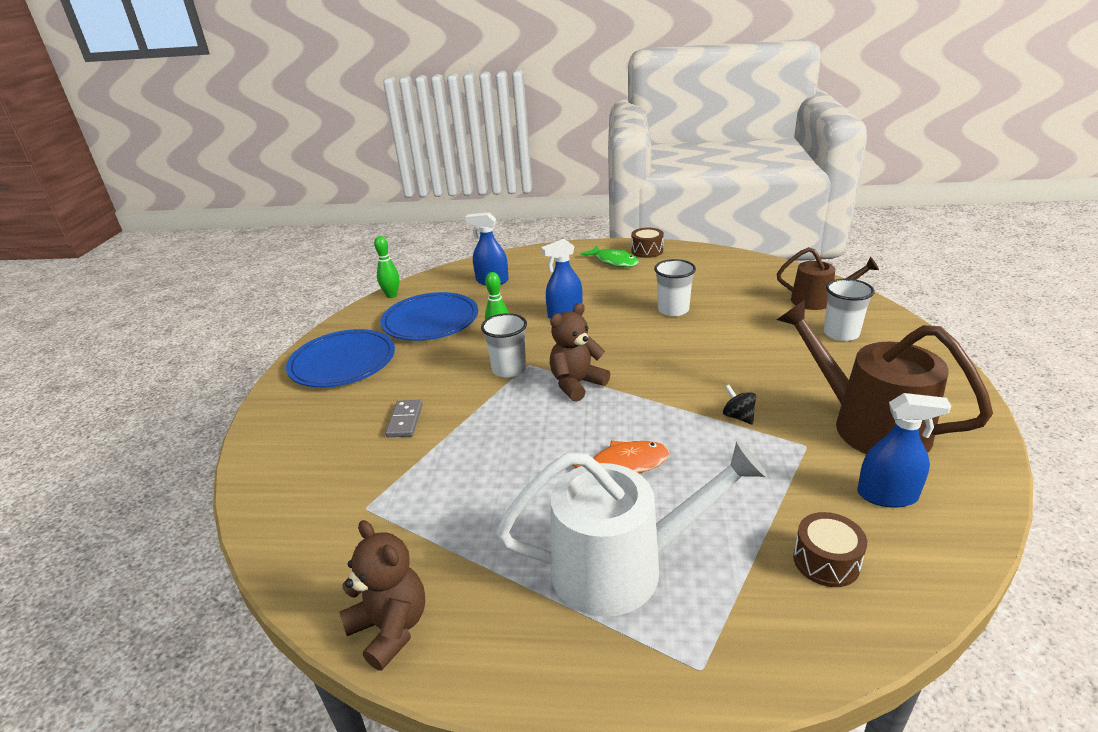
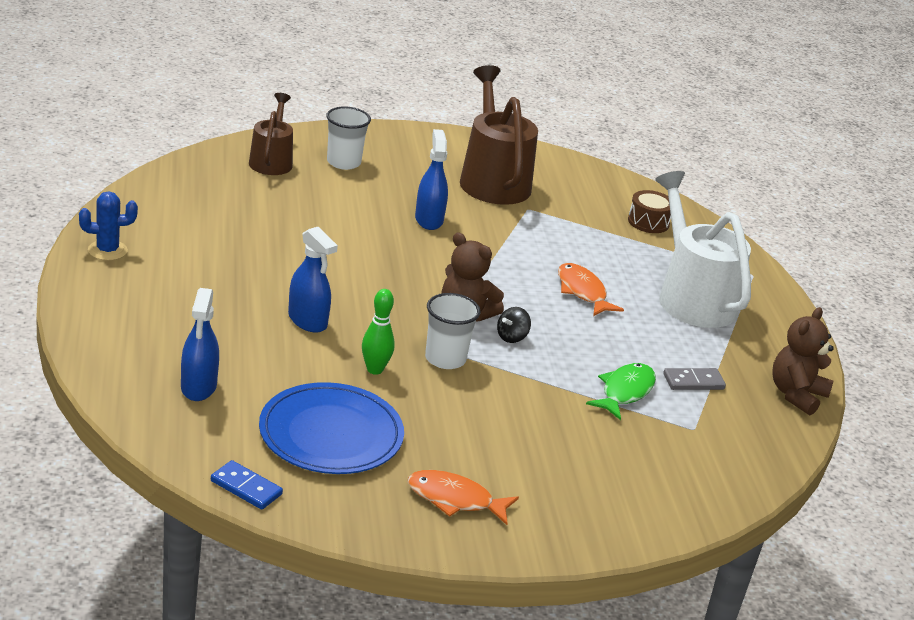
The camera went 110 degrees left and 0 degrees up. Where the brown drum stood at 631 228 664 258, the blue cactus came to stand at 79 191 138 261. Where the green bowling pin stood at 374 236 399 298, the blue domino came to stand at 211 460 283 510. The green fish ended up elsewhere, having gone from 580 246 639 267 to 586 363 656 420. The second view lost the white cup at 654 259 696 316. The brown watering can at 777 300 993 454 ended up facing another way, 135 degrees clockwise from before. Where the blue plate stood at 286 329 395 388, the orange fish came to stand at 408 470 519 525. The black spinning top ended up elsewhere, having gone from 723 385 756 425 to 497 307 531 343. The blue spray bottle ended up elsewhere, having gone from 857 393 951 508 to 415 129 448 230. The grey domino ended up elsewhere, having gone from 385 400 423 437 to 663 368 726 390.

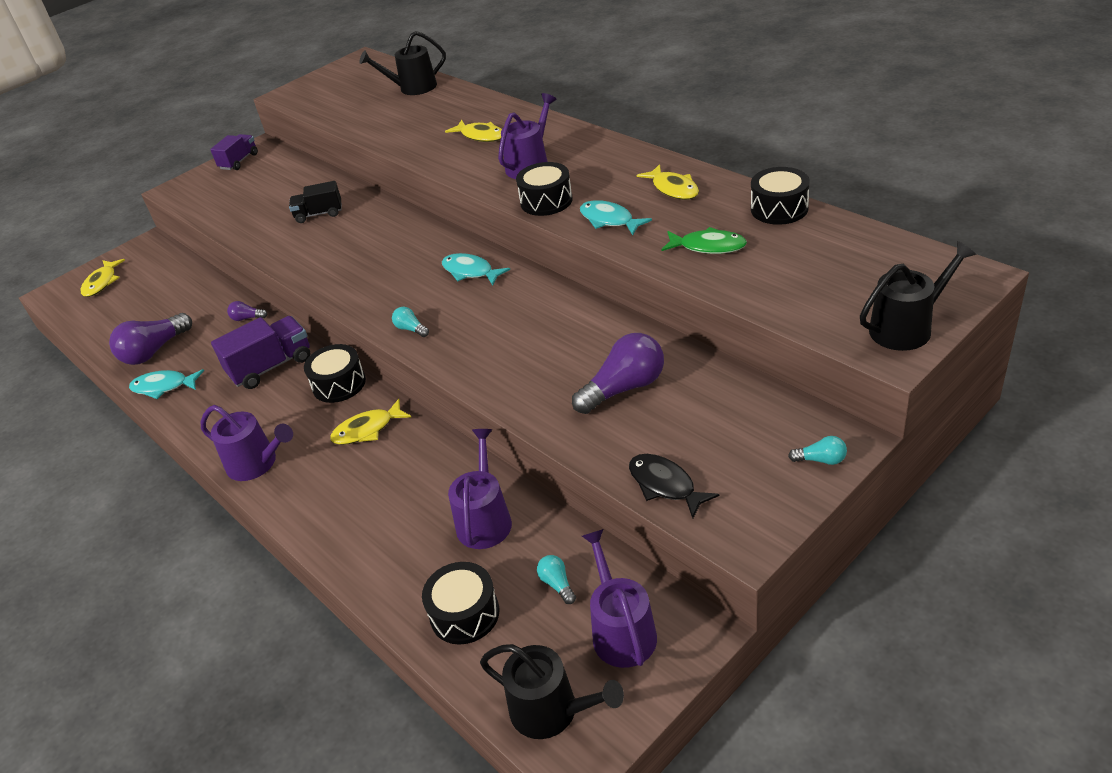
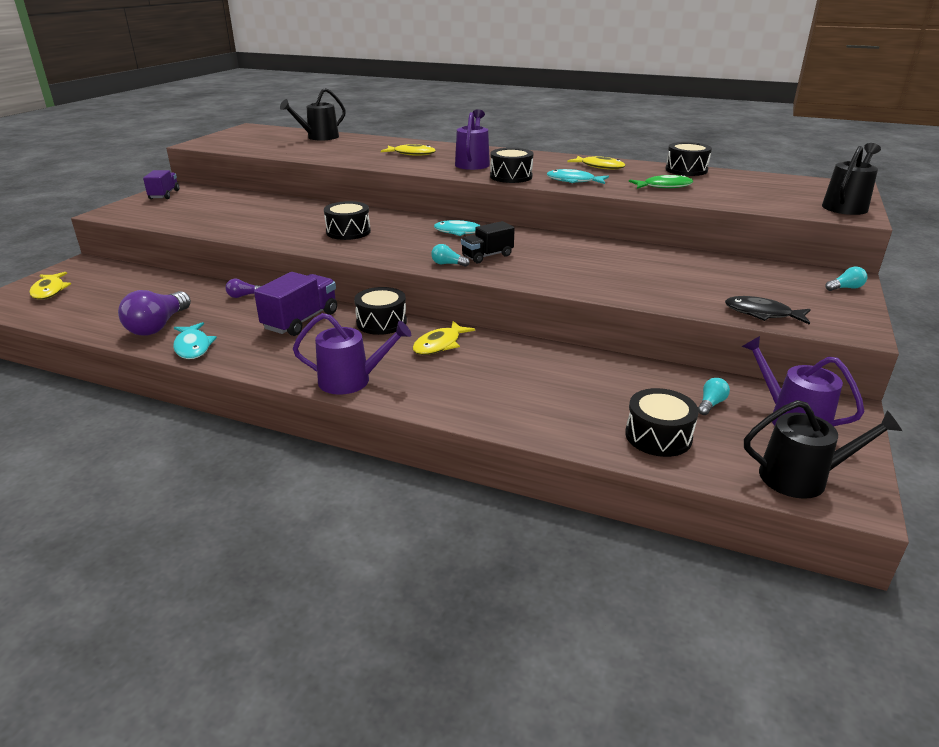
The camera went 30 degrees left and 10 degrees down. The black truck ended up elsewhere, having gone from 289 181 342 223 to 461 221 515 263. The second view lost the purple light bulb at 572 333 664 414. The turquoise fish at 129 369 204 399 ended up facing another way, 90 degrees counterclockwise from before. The second view lost the purple watering can at 448 429 512 549. The turquoise light bulb at 537 555 576 604 ended up facing another way, 90 degrees clockwise from before. The second view gained the black drum at 324 201 371 240.

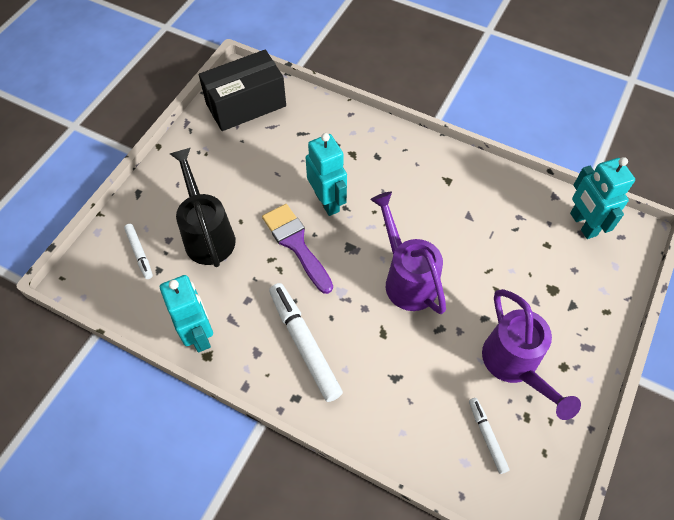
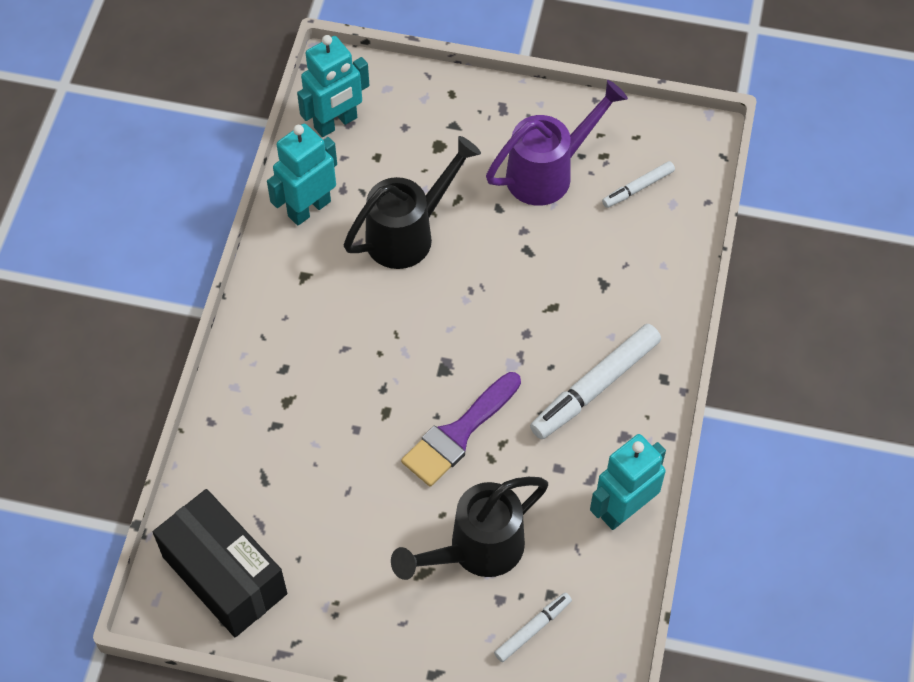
The camera went 105 degrees left and 0 degrees up. The turquoise robot ended up elsewhere, having gone from 306 133 347 216 to 267 124 337 226. The second view lost the purple watering can at 370 192 446 314. The second view gained the black watering can at 344 136 481 269.

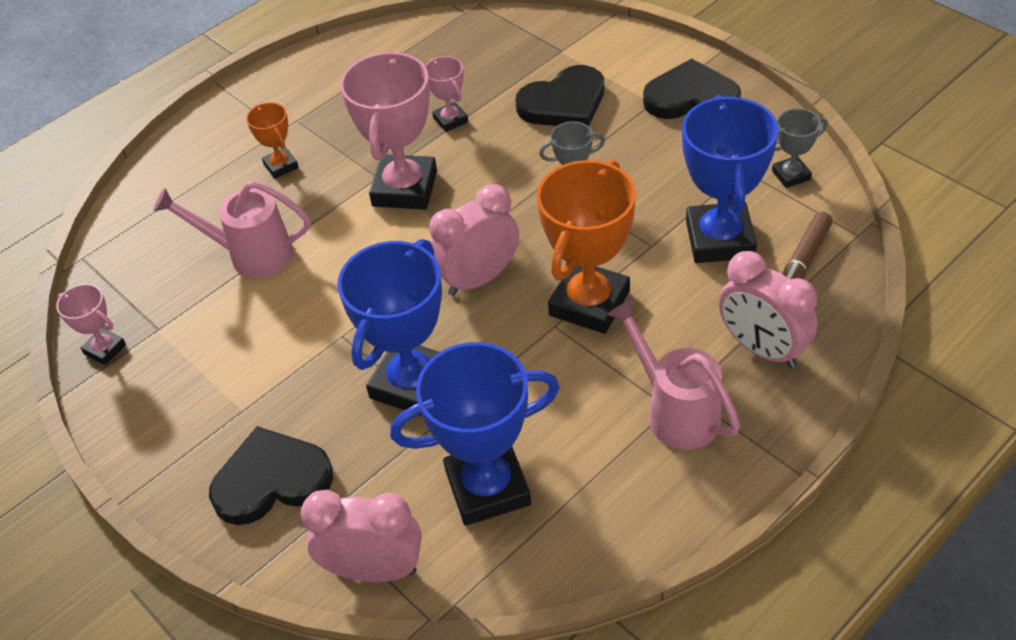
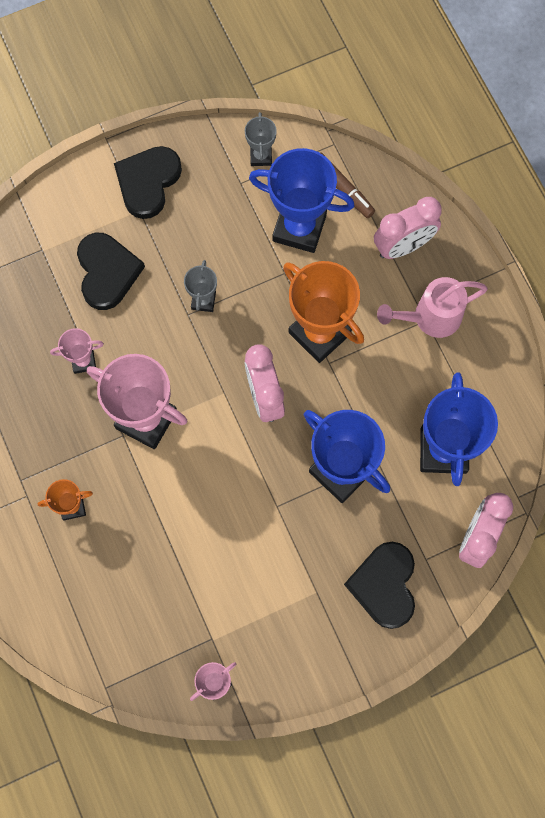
The camera went 75 degrees left and 25 degrees up. The second view lost the pink watering can at 153 180 311 278.

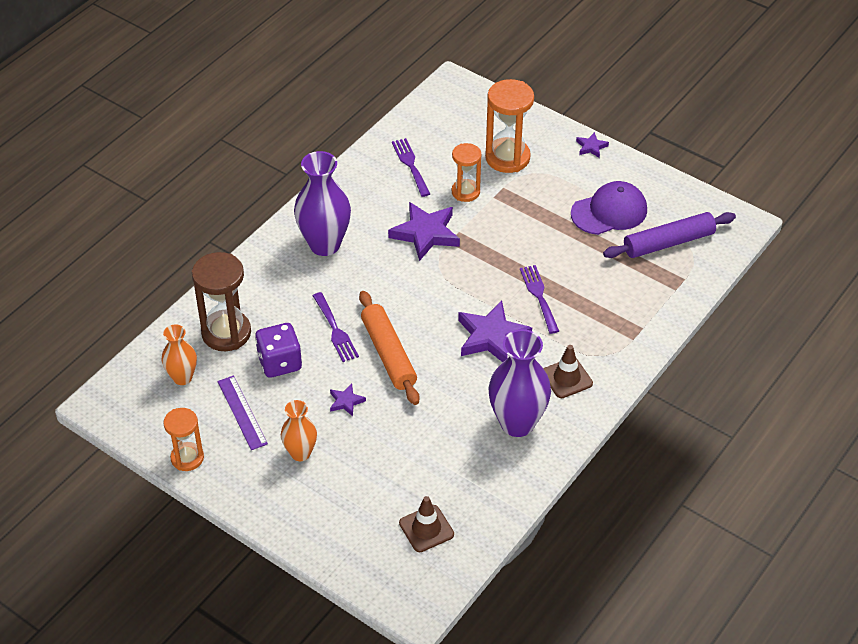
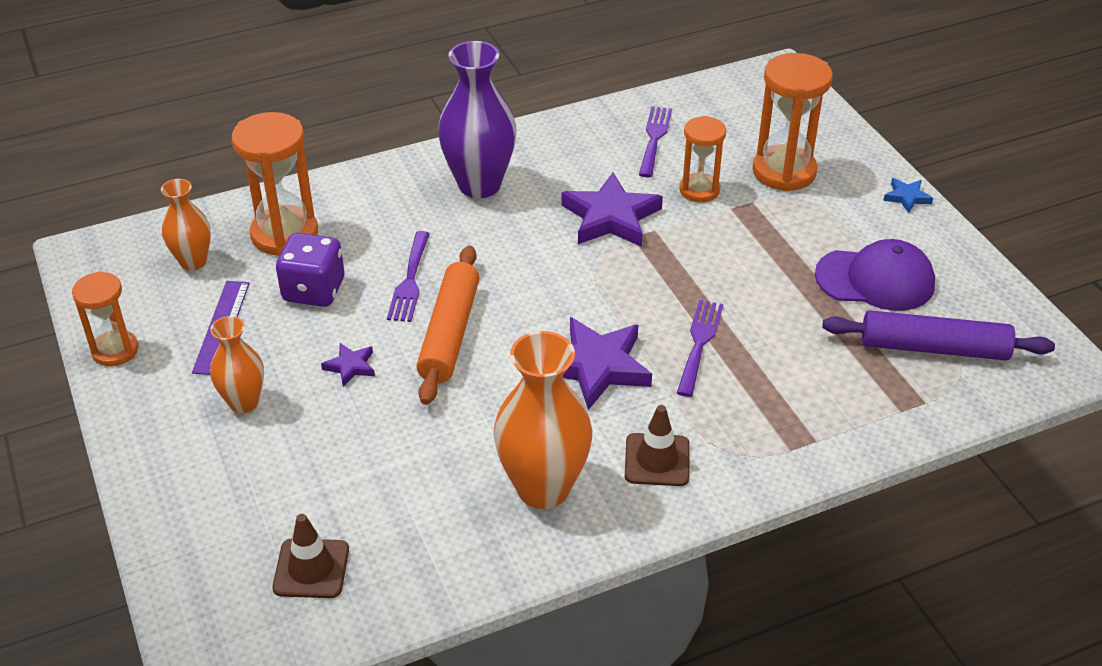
The camera went 30 degrees right and 5 degrees down. What was the purple star at 576 132 609 158 turned into the blue star at 883 178 933 213. What was the brown hourglass at 192 252 251 351 turned into the orange hourglass at 232 112 318 256. What was the purple vase at 488 329 551 437 turned into the orange vase at 494 331 592 509.

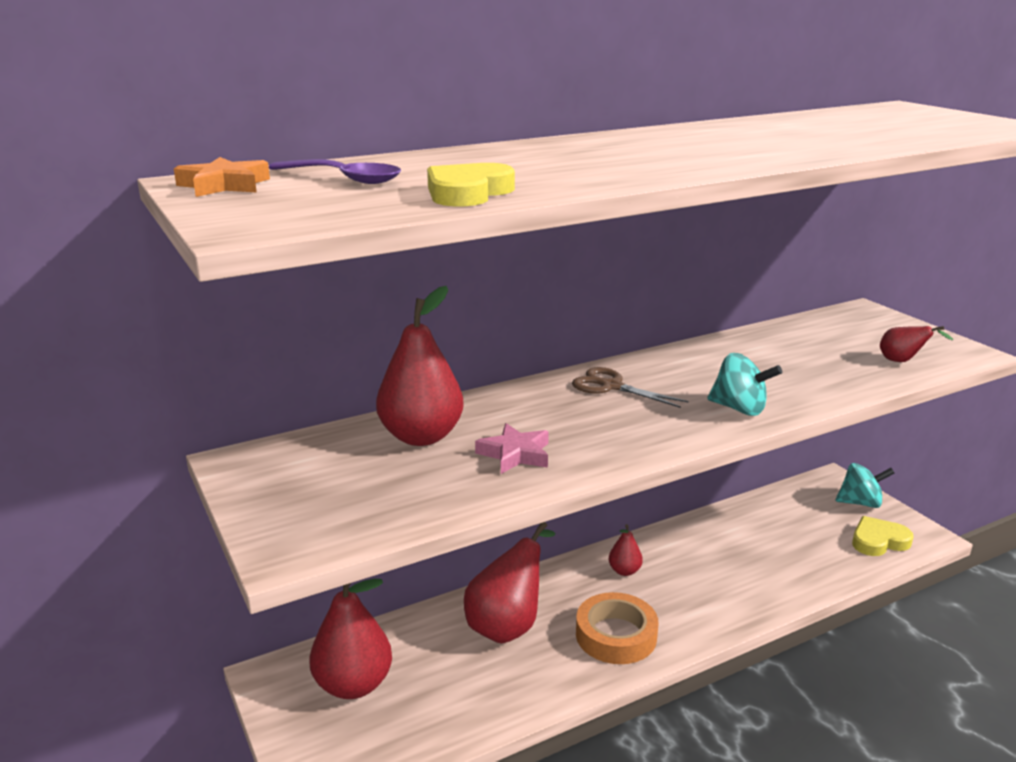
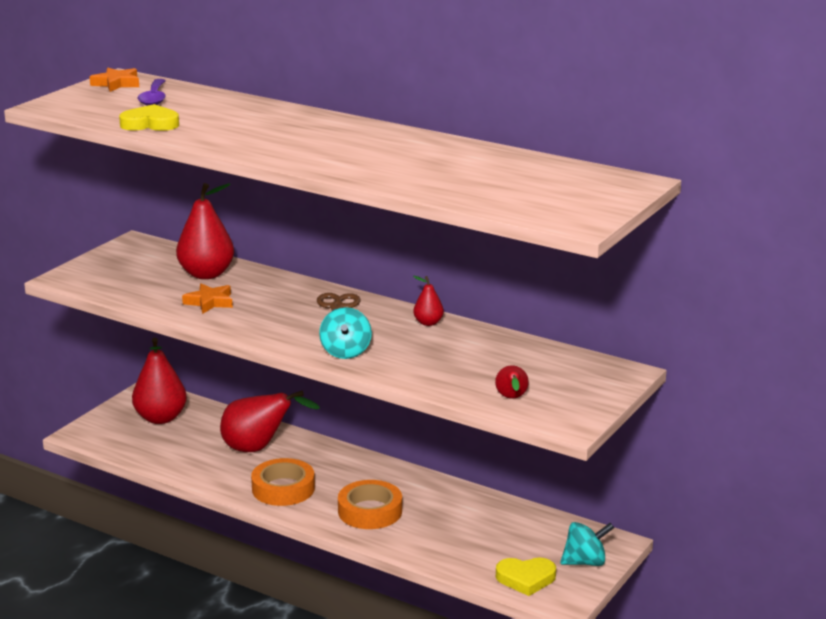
The camera went 60 degrees right and 0 degrees up. What was the pink star at 475 423 549 474 turned into the orange star at 182 283 233 314. The turquoise spinning top at 836 463 894 508 ended up facing another way, 75 degrees counterclockwise from before. The yellow heart at 852 516 914 556 ended up facing another way, 135 degrees clockwise from before. The red pear ended up elsewhere, having gone from 609 524 643 576 to 413 276 444 326. The second view gained the orange tape at 338 480 402 529.

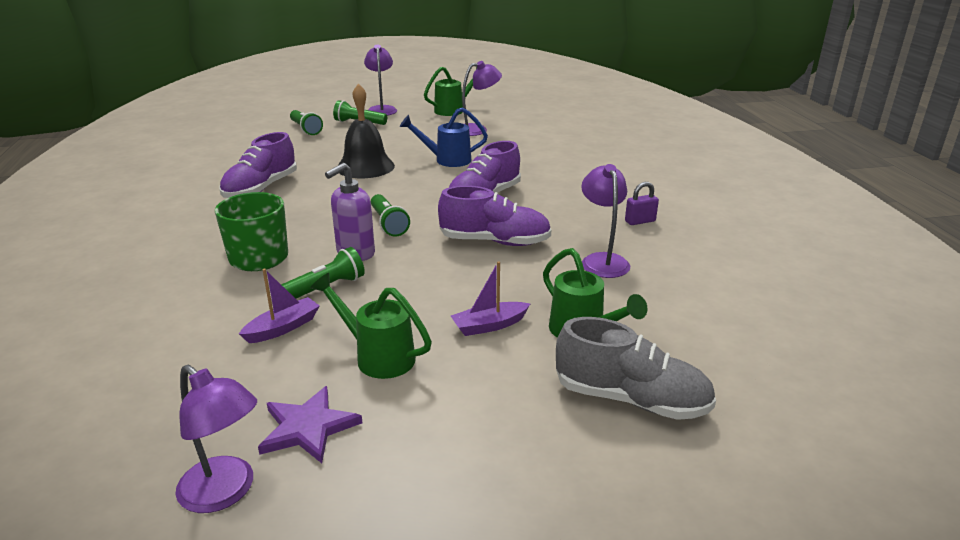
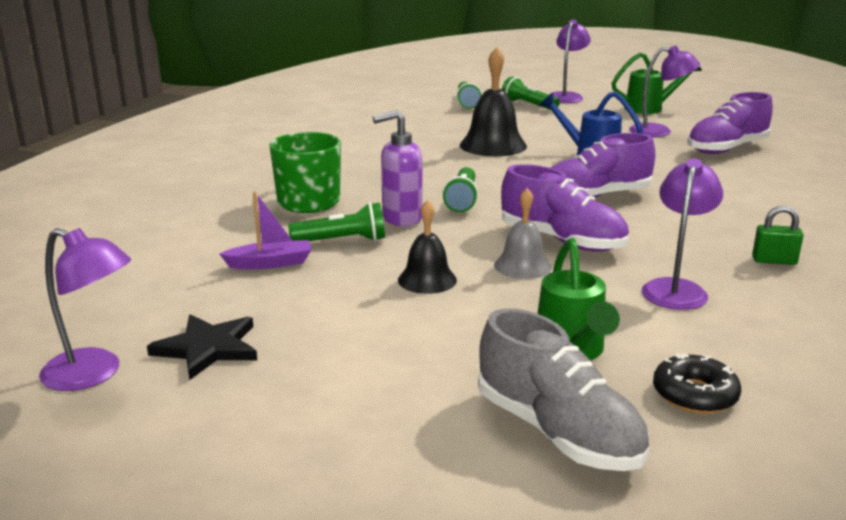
The camera went 30 degrees right and 5 degrees down. The purple shoe ended up elsewhere, having gone from 220 132 297 198 to 687 92 773 154. What was the purple padlock at 625 182 659 225 turned into the green padlock at 752 205 804 265. The second view lost the purple boat at 451 261 530 336. The second view lost the green watering can at 310 273 432 379. The purple lamp at 175 365 257 513 ended up facing another way, 45 degrees counterclockwise from before. What was the purple star at 258 386 363 463 turned into the black star at 147 314 257 380. The second view gained the grey bell at 494 188 552 279. The second view gained the black bell at 398 200 457 294. The second view gained the black donut at 653 354 741 414.

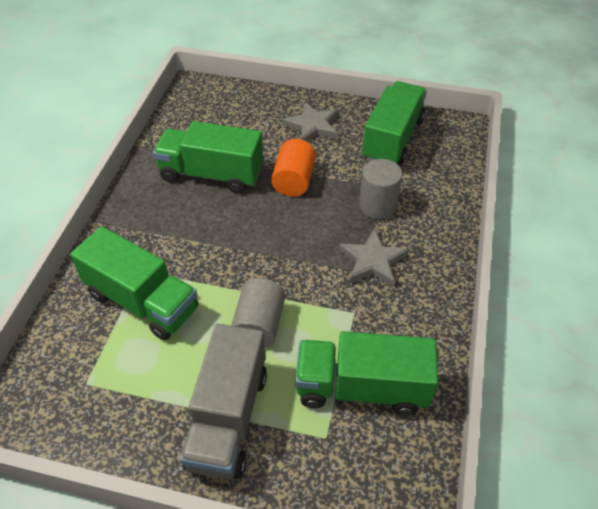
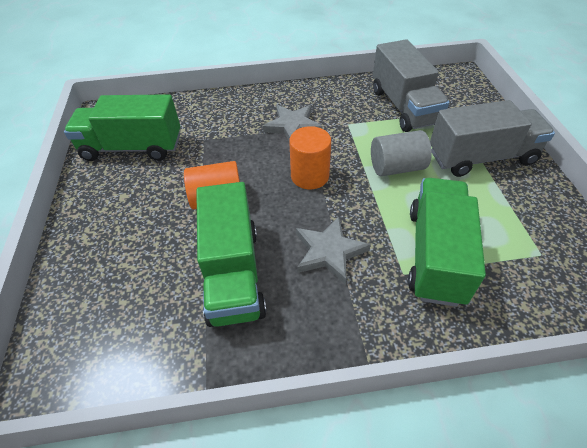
The camera went 110 degrees left and 0 degrees up. The grey star ended up elsewhere, having gone from 282 102 338 142 to 296 216 371 285. The second view lost the grey cylinder at 359 159 403 219. What was the green truck at 295 331 438 416 turned into the grey truck at 373 39 450 132. The second view gained the orange cylinder at 289 126 331 189.

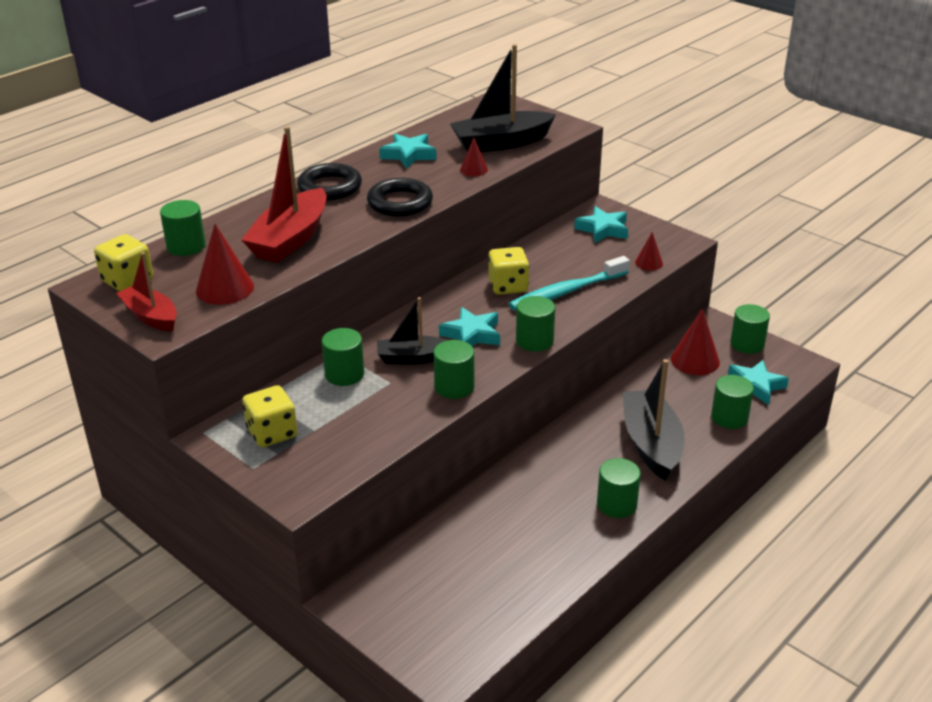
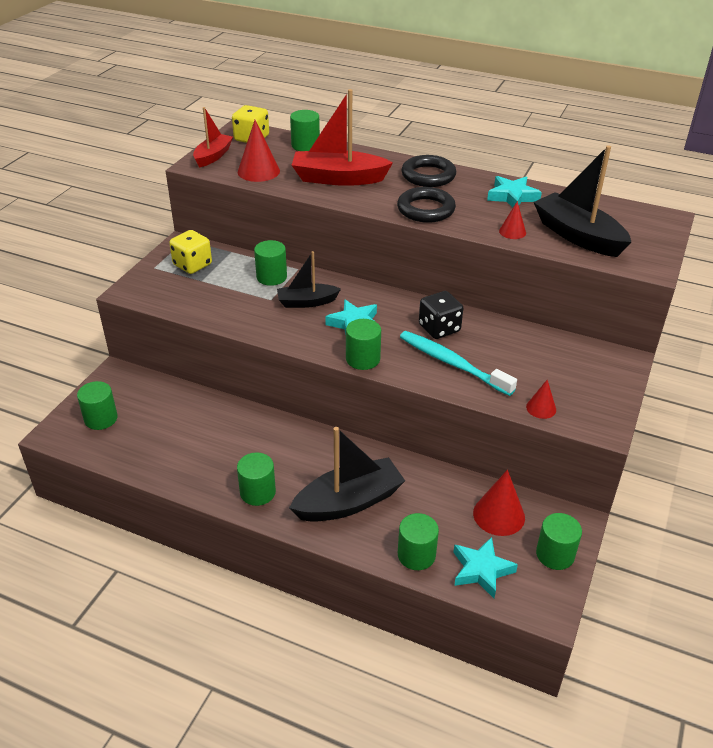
The camera went 70 degrees right and 5 degrees up. The second view lost the turquoise star at 574 206 628 243. What was the yellow dice at 488 247 529 295 turned into the black dice at 419 291 463 339. The black boat at 377 297 448 365 ended up facing another way, 75 degrees counterclockwise from before. The green cylinder ended up elsewhere, having gone from 433 340 474 399 to 77 381 118 430.

